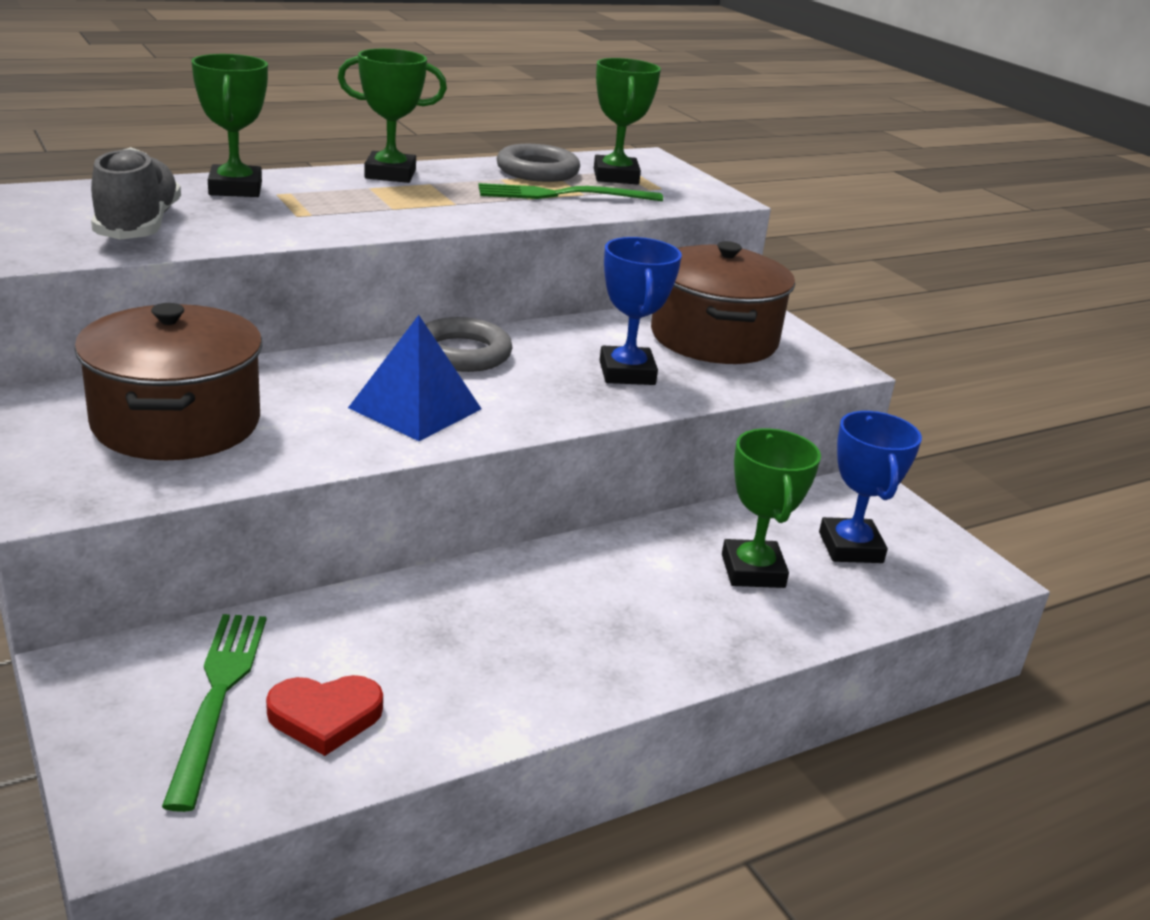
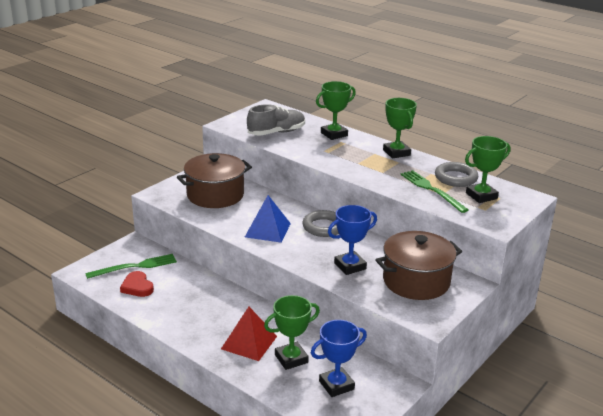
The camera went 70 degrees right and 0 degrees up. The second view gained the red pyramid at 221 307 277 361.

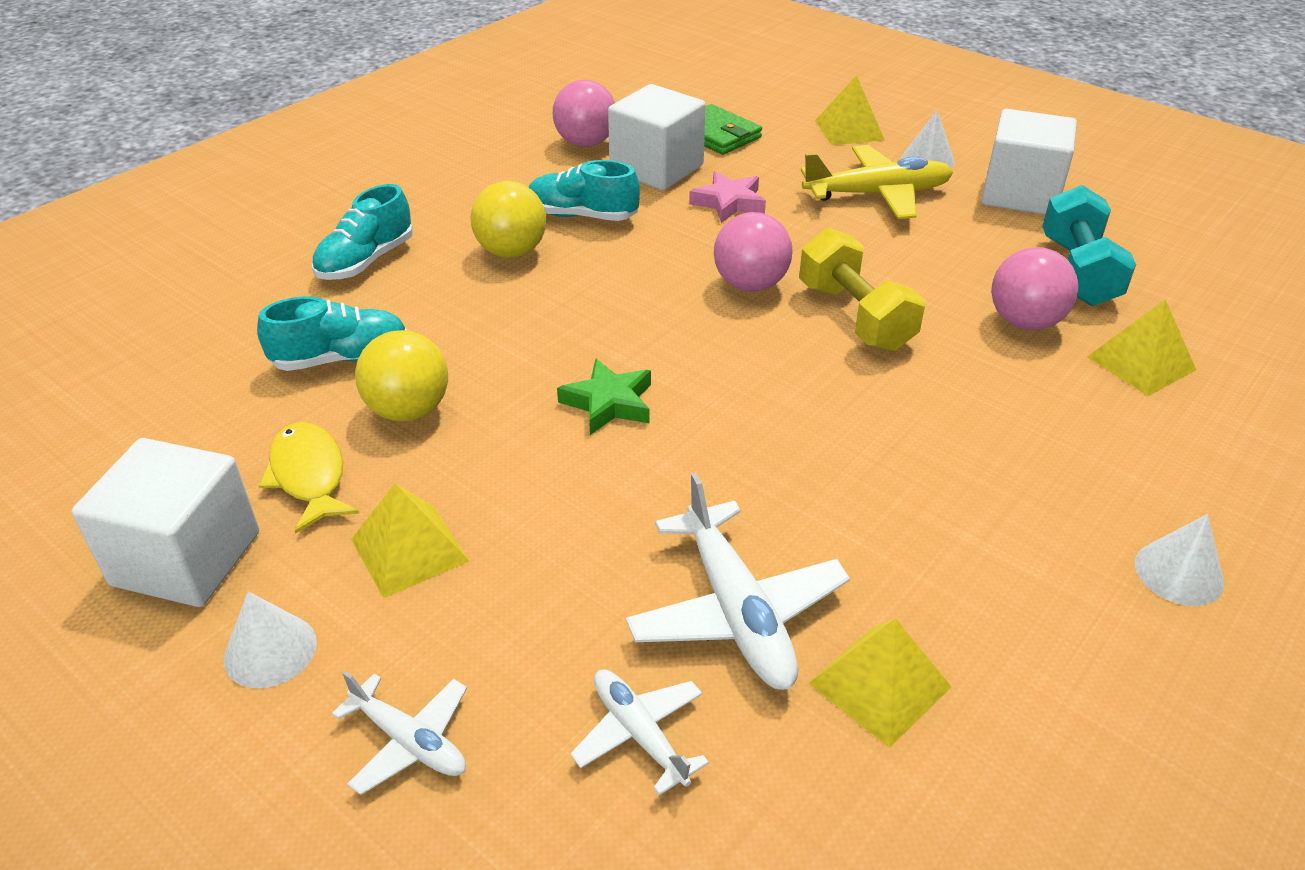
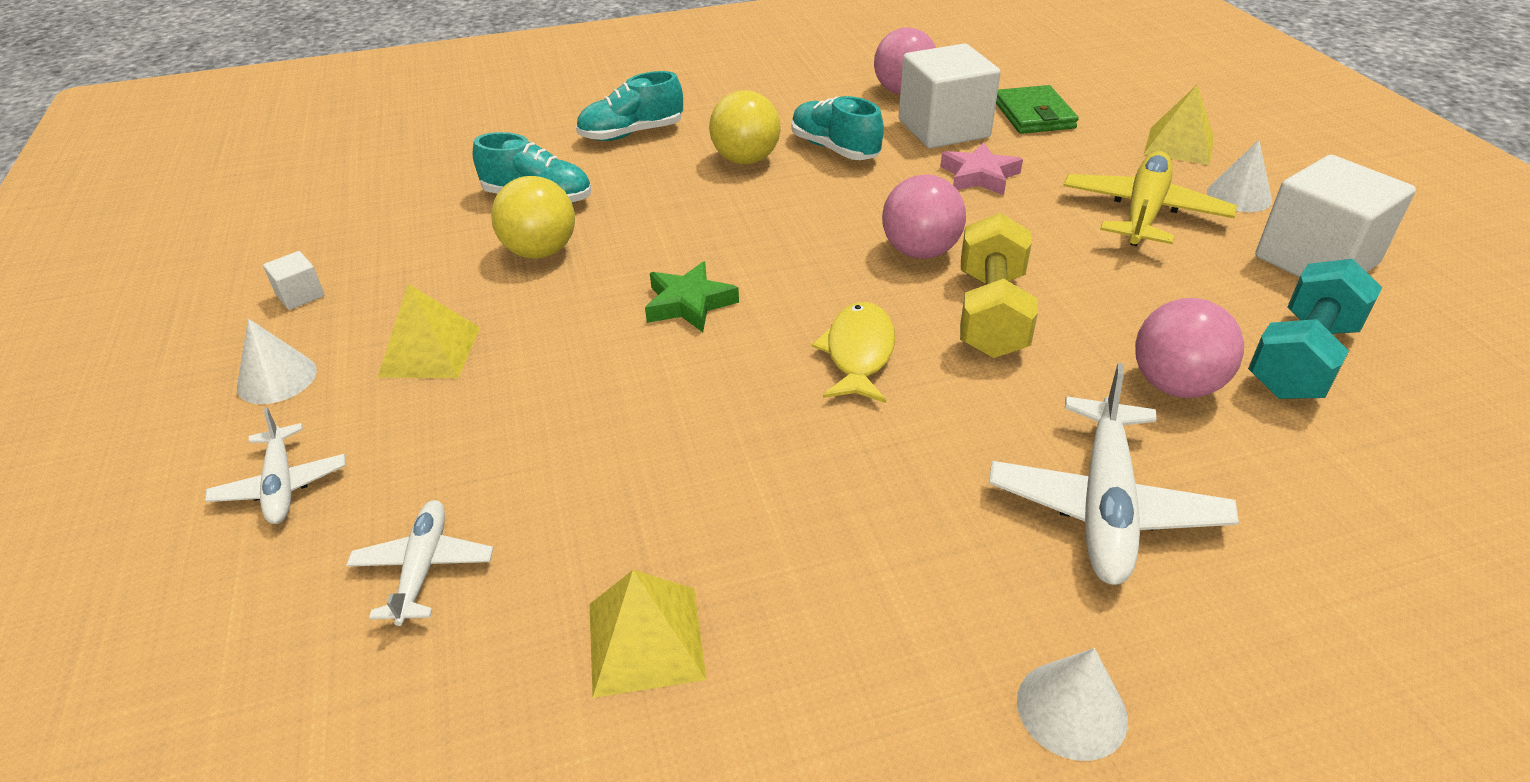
The camera went 35 degrees right and 0 degrees up. The yellow plane at 801 145 953 219 ended up facing another way, 90 degrees counterclockwise from before. The second view lost the yellow pyramid at 1087 299 1196 396. The yellow fish ended up elsewhere, having gone from 259 422 360 534 to 812 302 895 403. The size of the white cube at 72 438 259 607 changed by a factor of 0.42. The white plane ended up elsewhere, having gone from 626 472 850 690 to 989 363 1239 585.

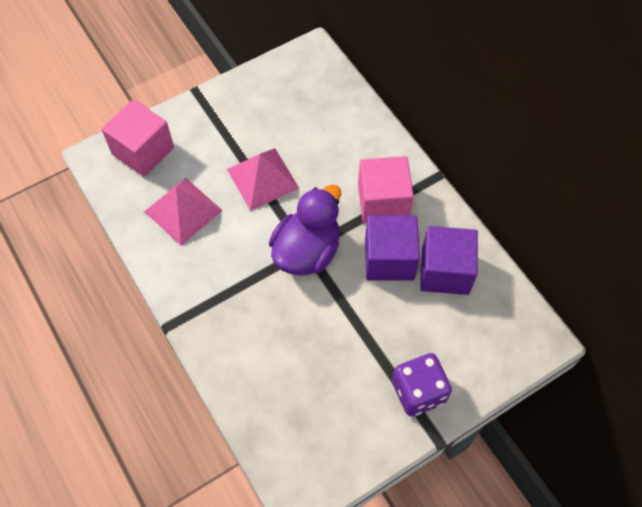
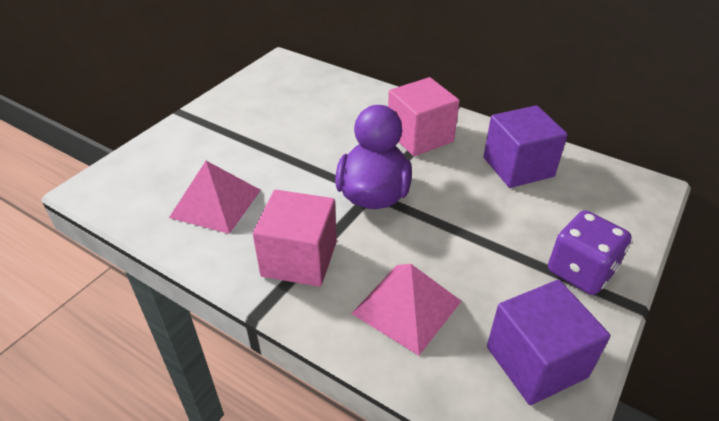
The camera went 25 degrees left and 20 degrees down. The pink cube ended up elsewhere, having gone from 102 99 174 177 to 253 190 337 287. The pink pyramid ended up elsewhere, having gone from 227 148 300 211 to 351 264 461 356. The purple cube ended up elsewhere, having gone from 365 215 420 281 to 487 280 610 405.

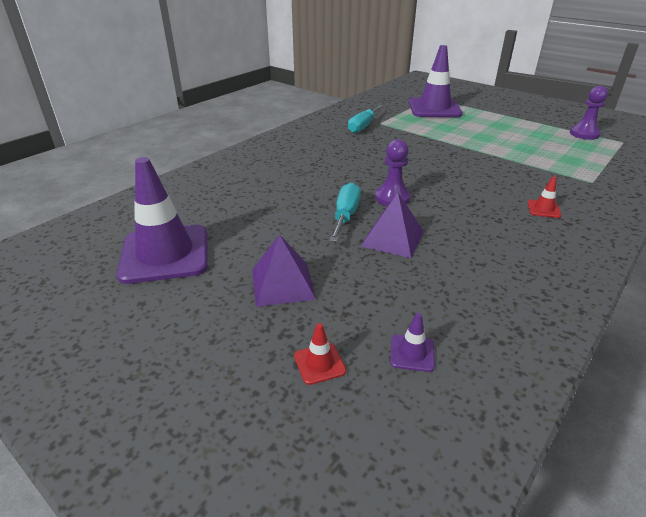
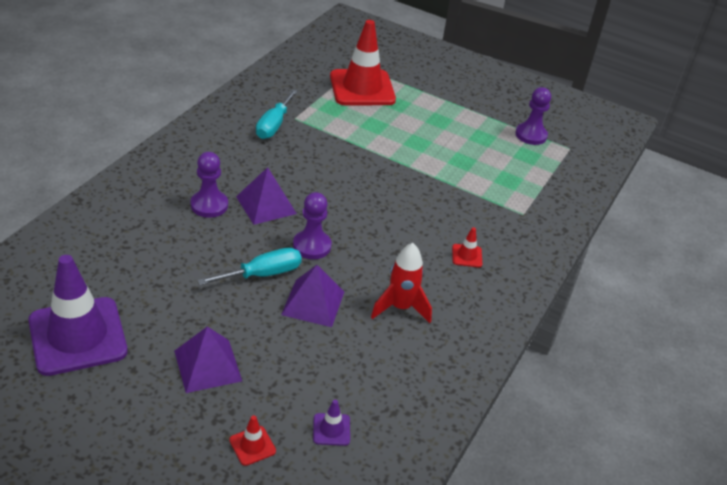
The camera went 15 degrees left and 5 degrees up. What was the purple traffic cone at 409 45 463 117 turned into the red traffic cone at 330 20 396 105. The turquoise screwdriver at 330 183 361 242 ended up facing another way, 60 degrees clockwise from before. The second view gained the purple pawn at 191 152 228 218. The second view gained the purple pyramid at 236 167 297 225. The second view gained the red rocket at 371 243 432 323.

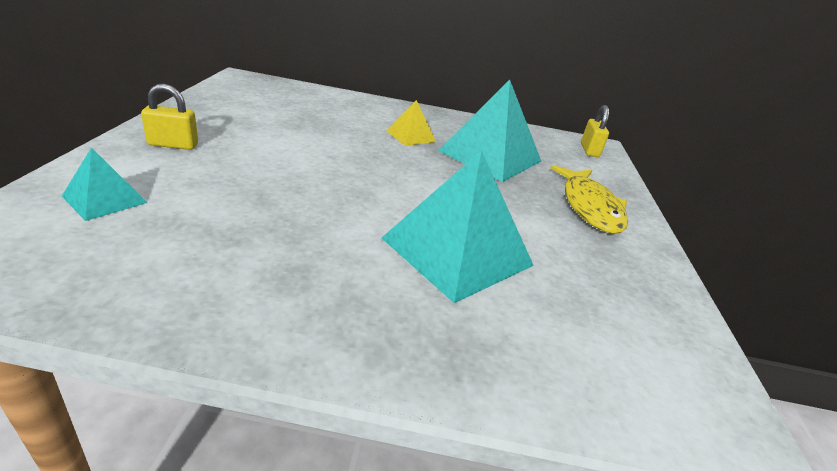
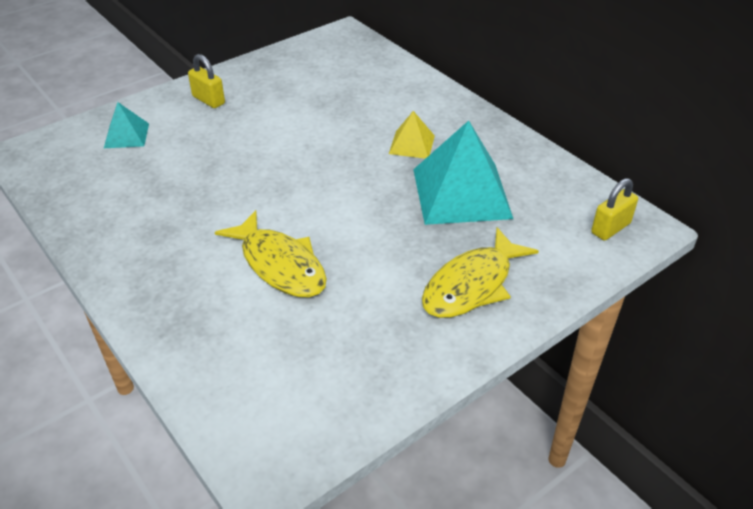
The camera went 50 degrees right and 10 degrees up. Where the turquoise pyramid stood at 382 150 534 303, the yellow fish came to stand at 215 210 327 297.

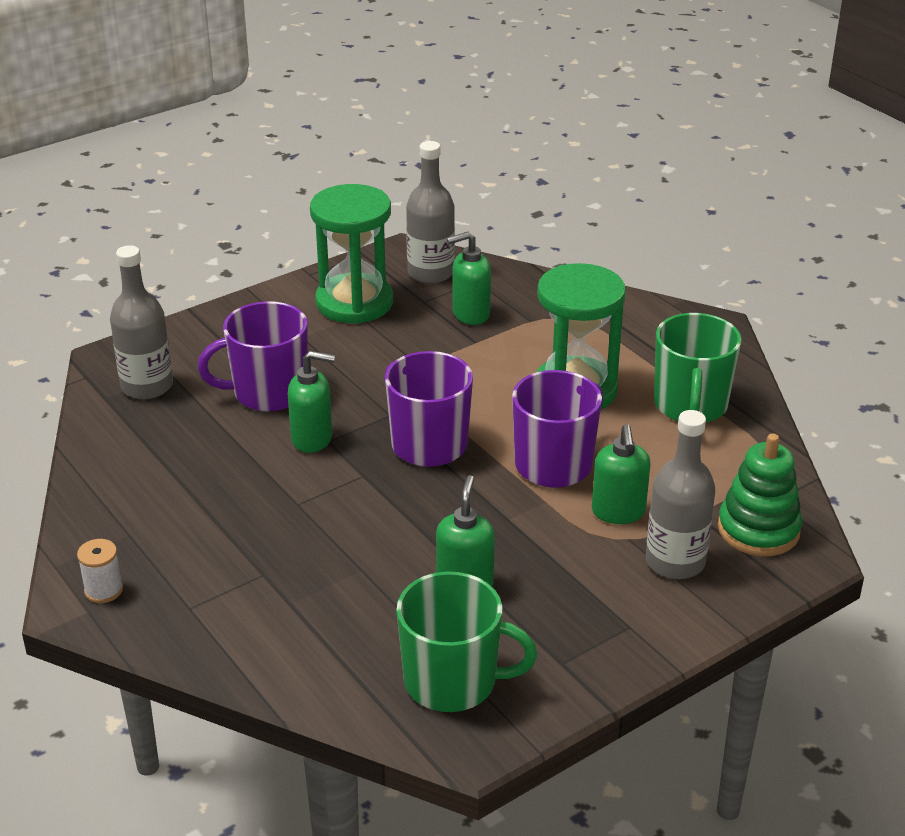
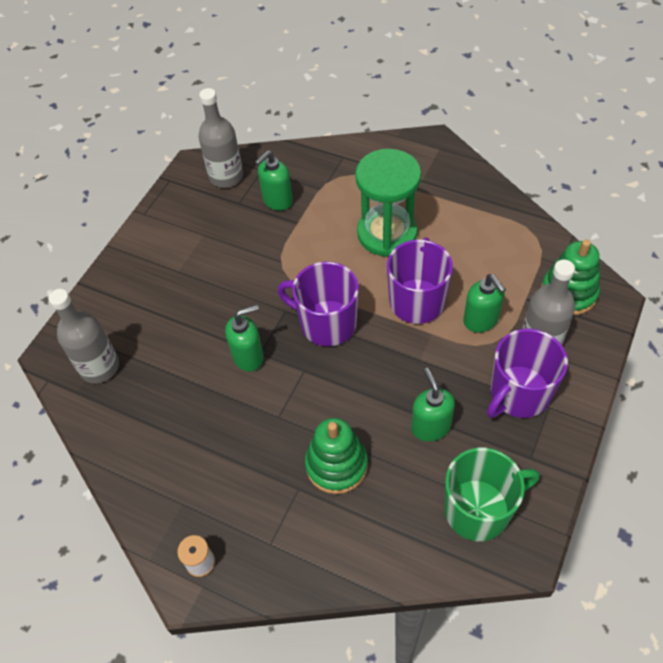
The camera went 25 degrees left and 20 degrees up. The second view lost the green hourglass at 310 184 393 324. The purple mug ended up elsewhere, having gone from 198 301 308 411 to 487 329 568 418. The second view lost the green mug at 654 313 742 423. The second view gained the green stacking toy at 305 418 368 494.

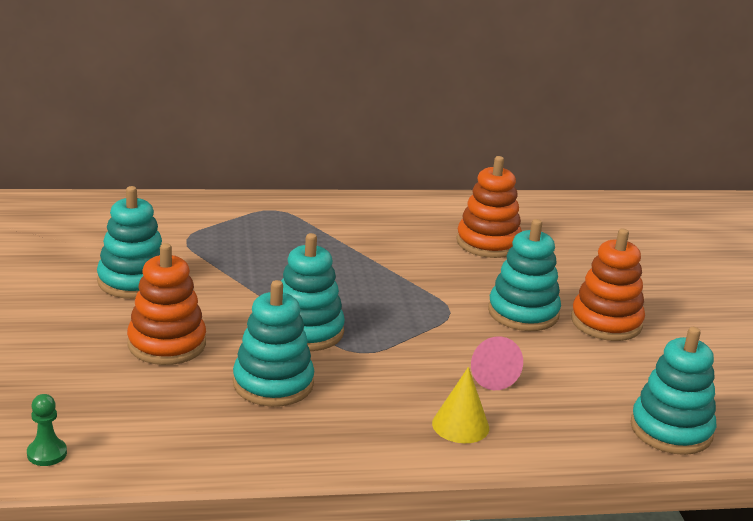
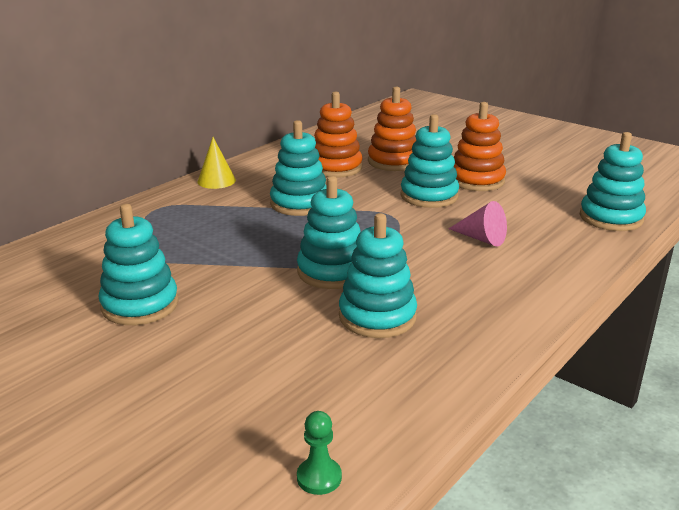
The camera went 40 degrees left and 0 degrees up. The orange stacking toy ended up elsewhere, having gone from 127 243 206 365 to 368 87 416 171. The yellow cone ended up elsewhere, having gone from 432 367 489 443 to 197 137 236 189. The second view gained the turquoise stacking toy at 270 120 326 216.

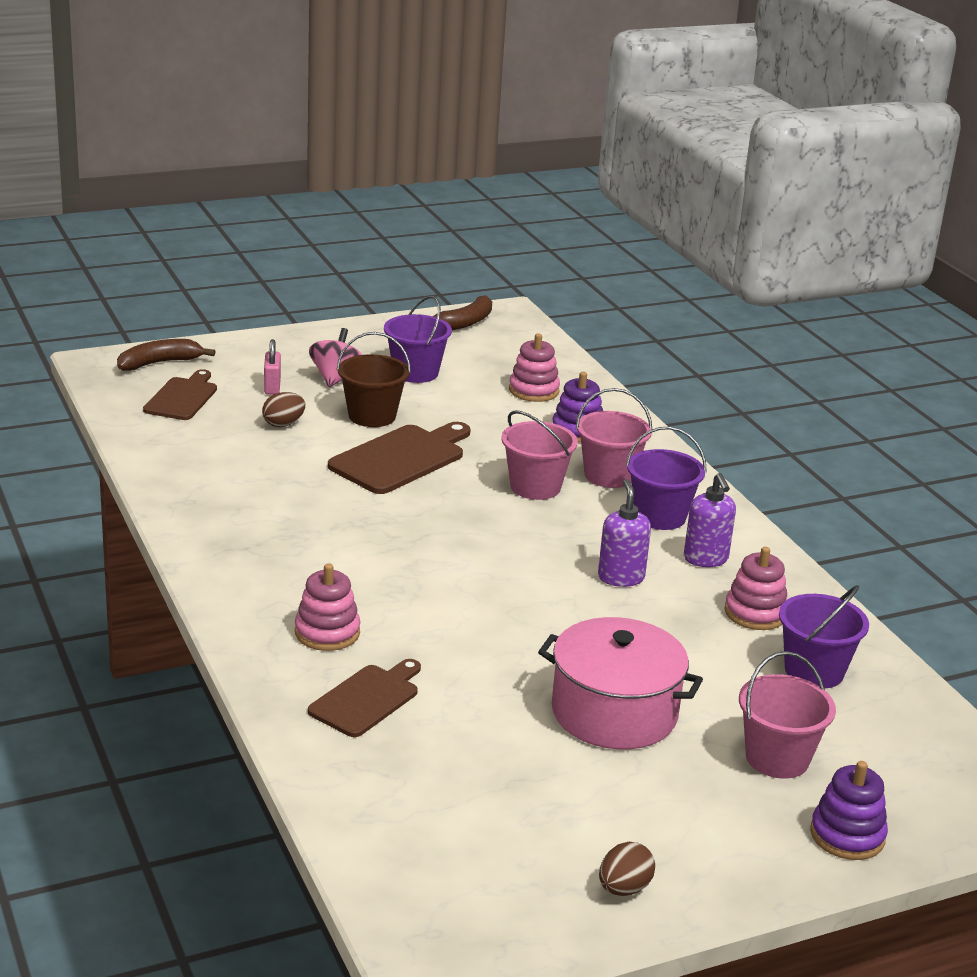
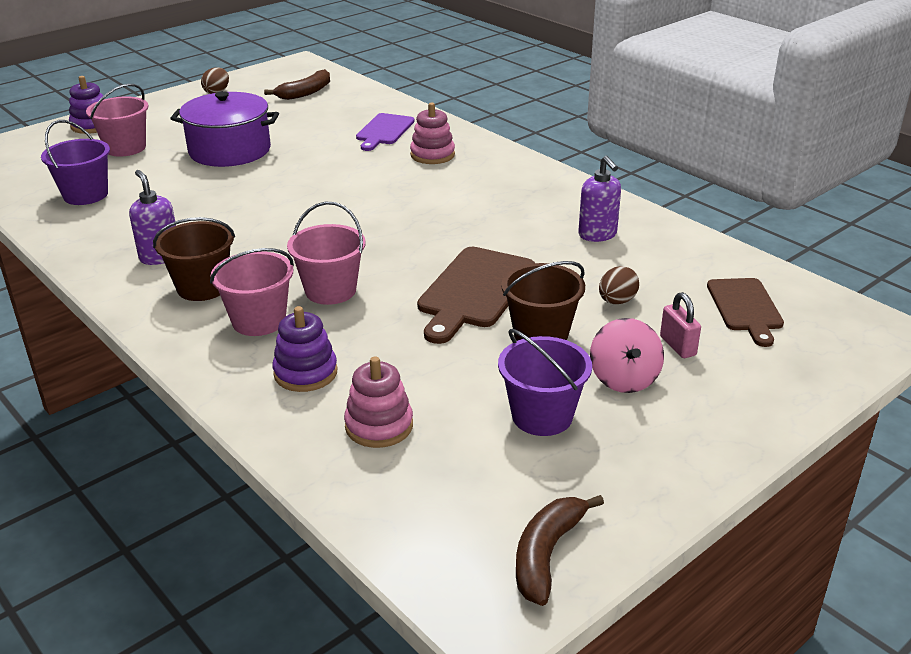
The camera went 165 degrees right and 5 degrees up. The brown banana ended up elsewhere, having gone from 117 339 216 371 to 264 69 330 100. What was the purple bucket at 626 426 707 530 turned into the brown bucket at 153 217 235 301. The purple soap dispenser ended up elsewhere, having gone from 598 479 651 587 to 578 156 621 242. The second view lost the pink stacking toy at 724 547 787 630. What was the pink pot at 538 617 703 749 turned into the purple pot at 170 91 279 167. What was the brown cutting board at 308 659 421 737 turned into the purple cutting board at 356 113 414 151.

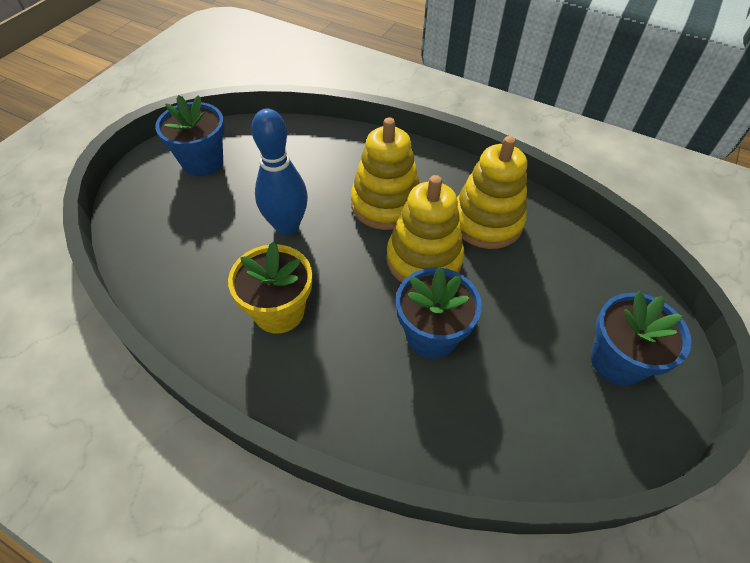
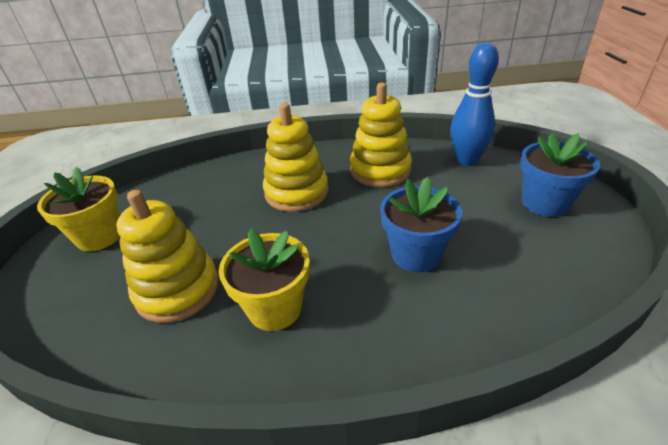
The camera went 30 degrees left and 15 degrees down. What was the blue flower pot at 155 95 225 176 turned into the yellow flower pot at 37 167 120 252. The blue bowling pin ended up elsewhere, having gone from 251 108 308 235 to 450 42 499 166. The yellow stacking toy ended up elsewhere, having gone from 386 175 464 282 to 116 190 219 323.

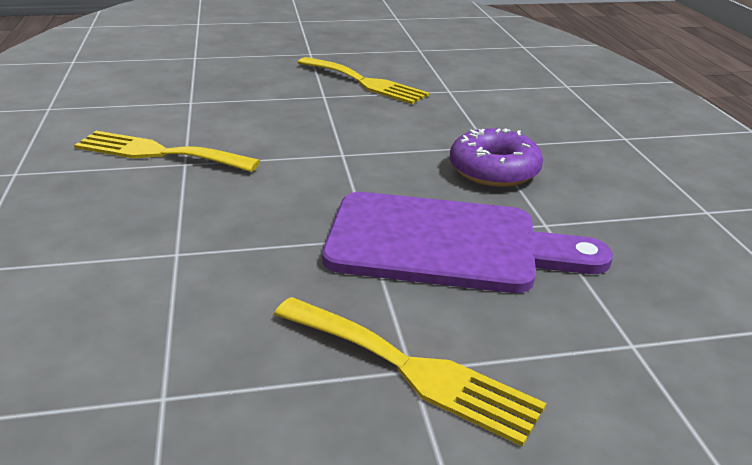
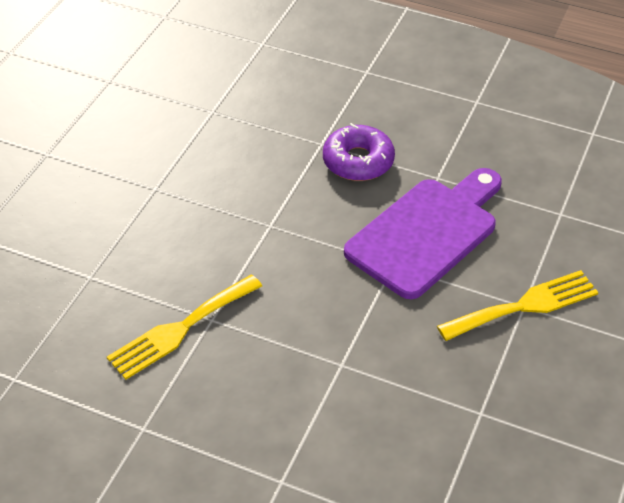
The camera went 55 degrees left and 15 degrees up. The second view lost the yellow fork at 297 57 429 104.

